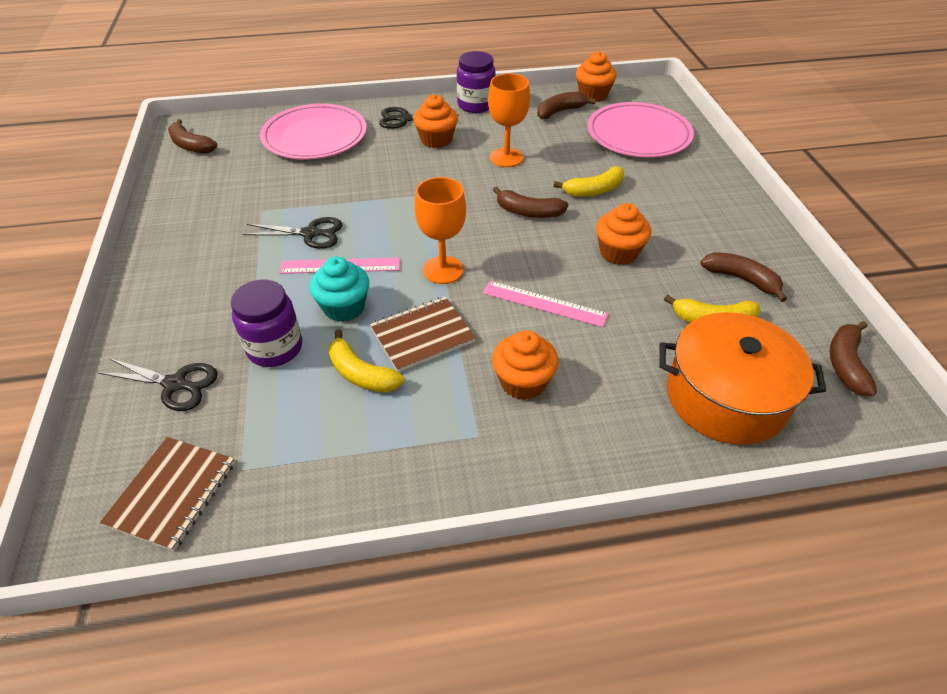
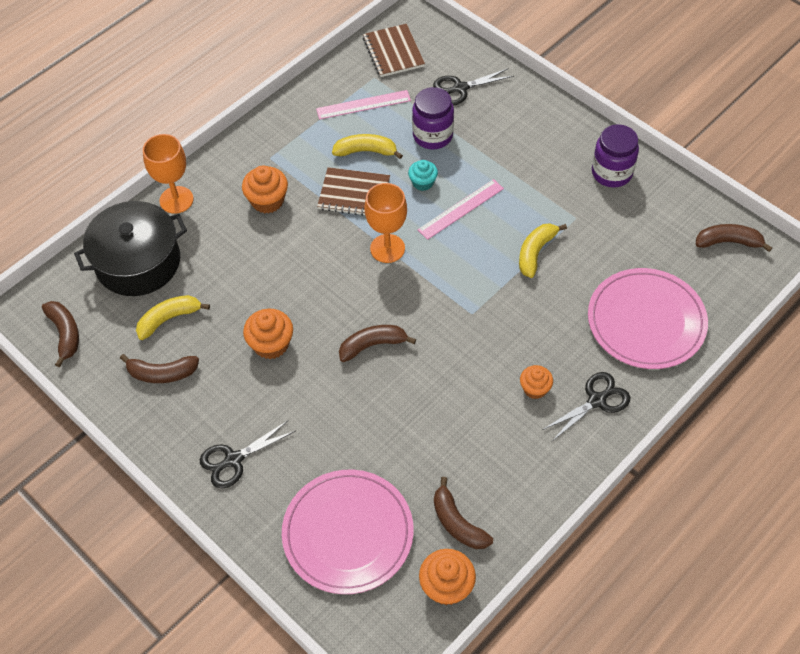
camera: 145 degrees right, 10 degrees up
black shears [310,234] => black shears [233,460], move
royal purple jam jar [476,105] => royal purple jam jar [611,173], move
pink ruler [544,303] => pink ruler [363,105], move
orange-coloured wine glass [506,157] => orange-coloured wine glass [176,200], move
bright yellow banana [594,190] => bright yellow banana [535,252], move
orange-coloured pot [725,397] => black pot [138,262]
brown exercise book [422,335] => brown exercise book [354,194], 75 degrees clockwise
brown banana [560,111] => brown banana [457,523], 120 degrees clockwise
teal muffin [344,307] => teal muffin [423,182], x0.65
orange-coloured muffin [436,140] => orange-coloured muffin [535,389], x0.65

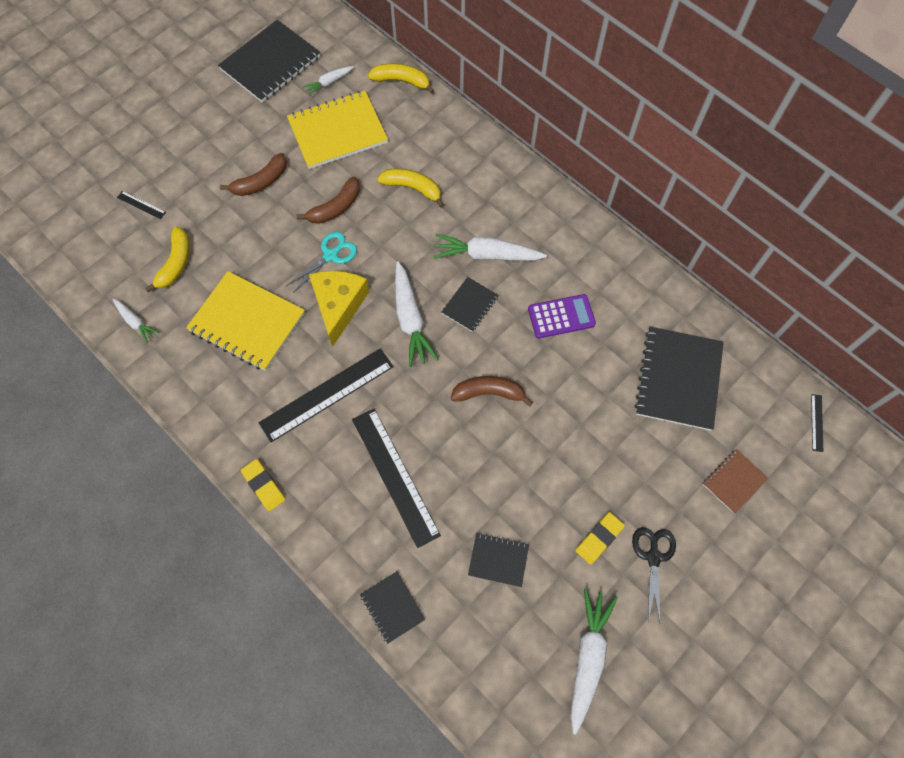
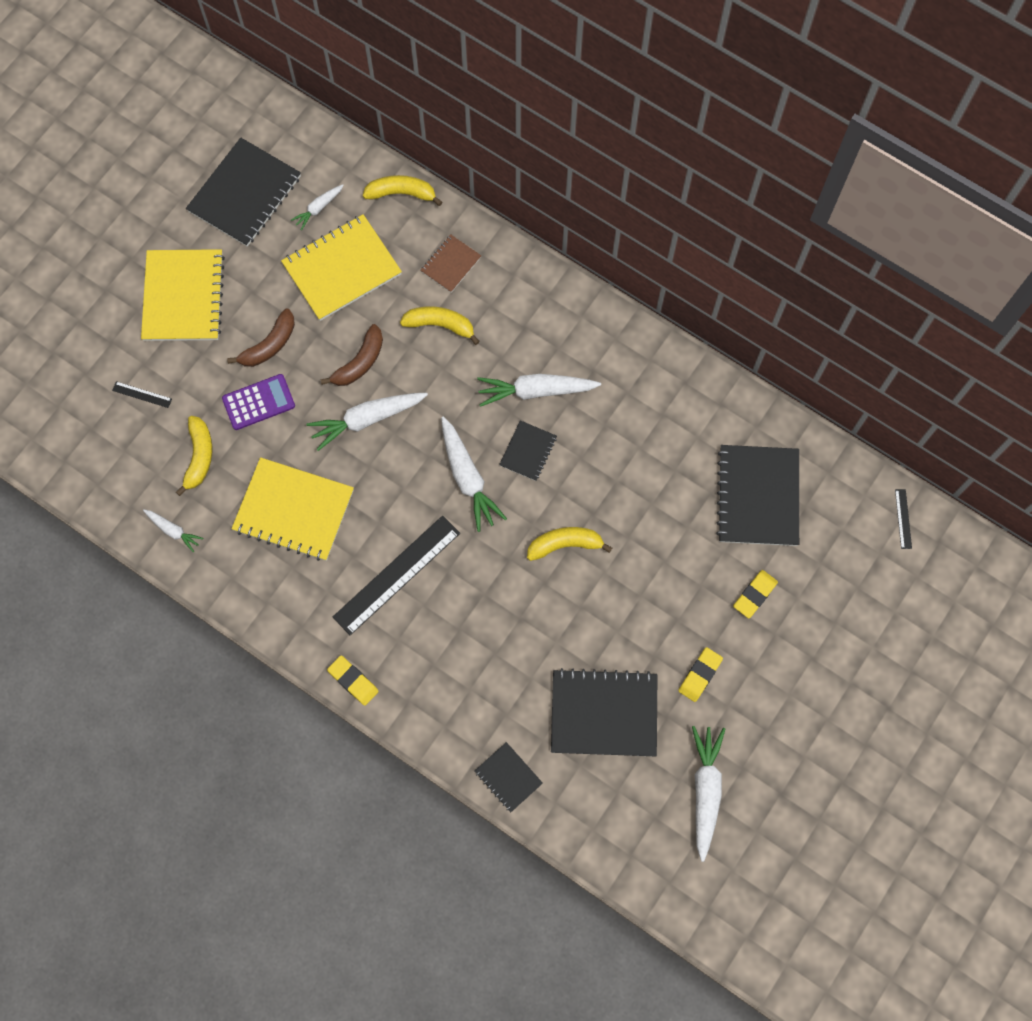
camera: 10 degrees left, 5 degrees up
bright yellow cheese [339,306] => nothing
black ruler [395,476] => nothing
black shears [653,557] => nothing
nothing => bright yellow exercise book [183,297]
nothing => bright yellow pencil eraser [755,595]
royal purple pocket calculator [561,316] => royal purple pocket calculator [258,402], move
brown exercise book [734,481] => brown exercise book [450,264], move
teal shears [330,255] => snow-white root vegetable [366,419]
brown banana [489,393] => bright yellow banana [565,544]
black exercise book [498,560] => black exercise book [604,713], x1.93

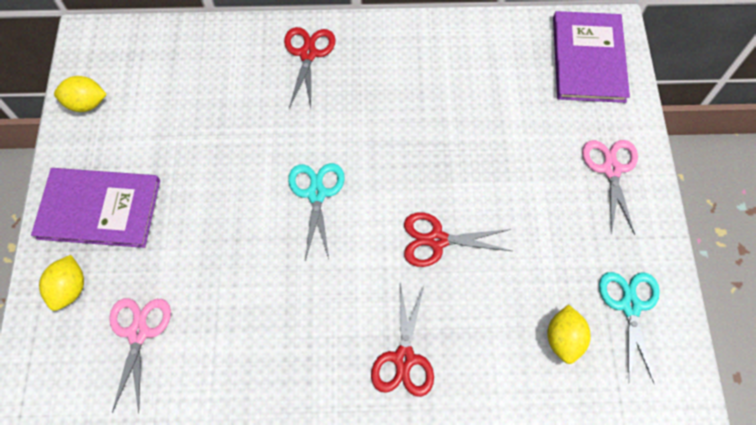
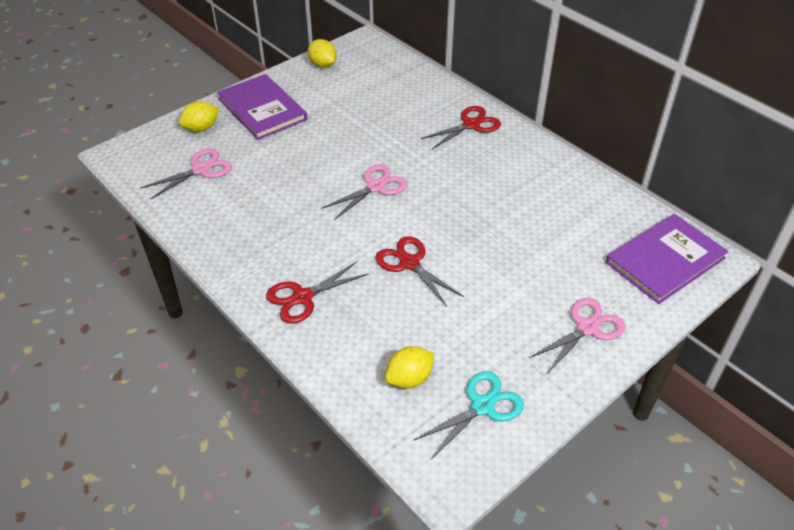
camera: 50 degrees right, 20 degrees down
teal shears [316,194] => pink shears [375,187]

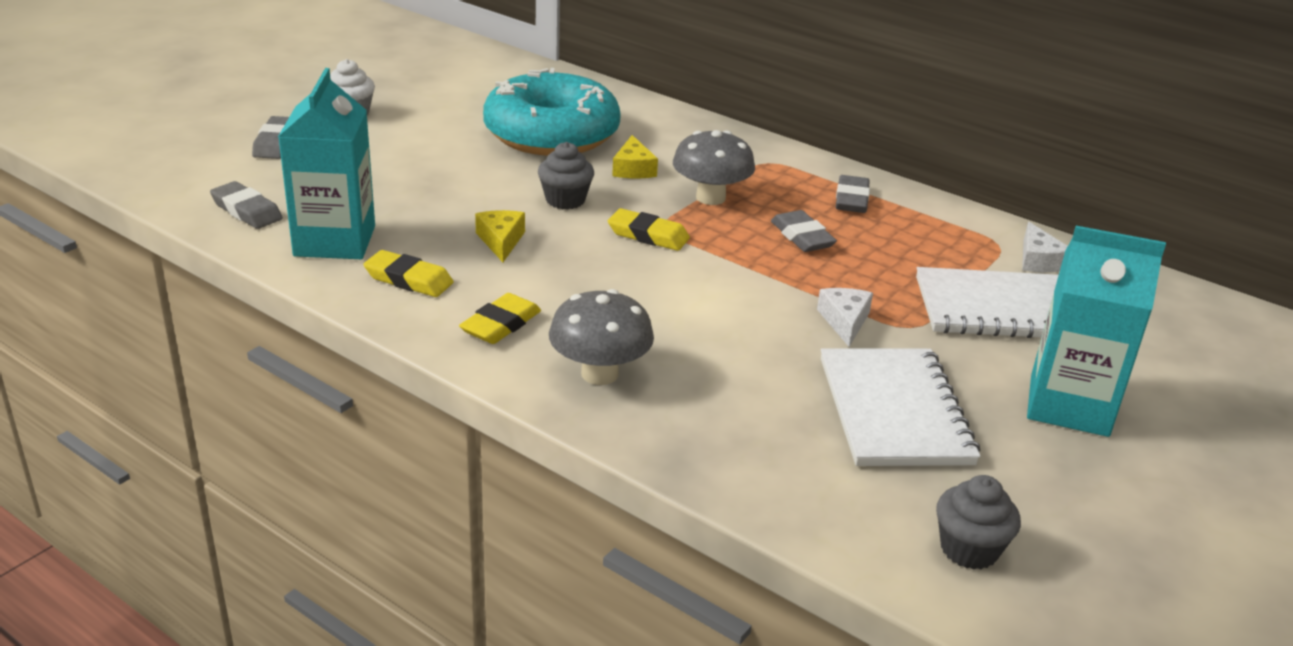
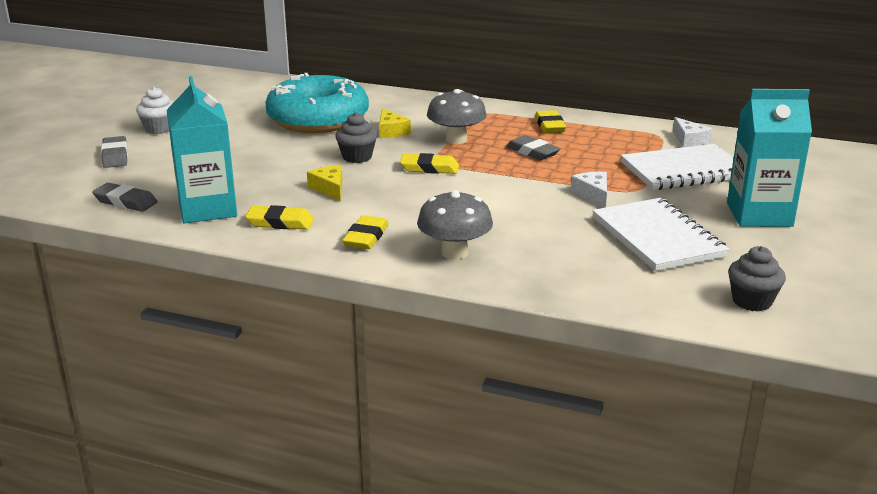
camera: 15 degrees left, 5 degrees down
grey pencil eraser [851,199] => bright yellow pencil eraser [549,126]

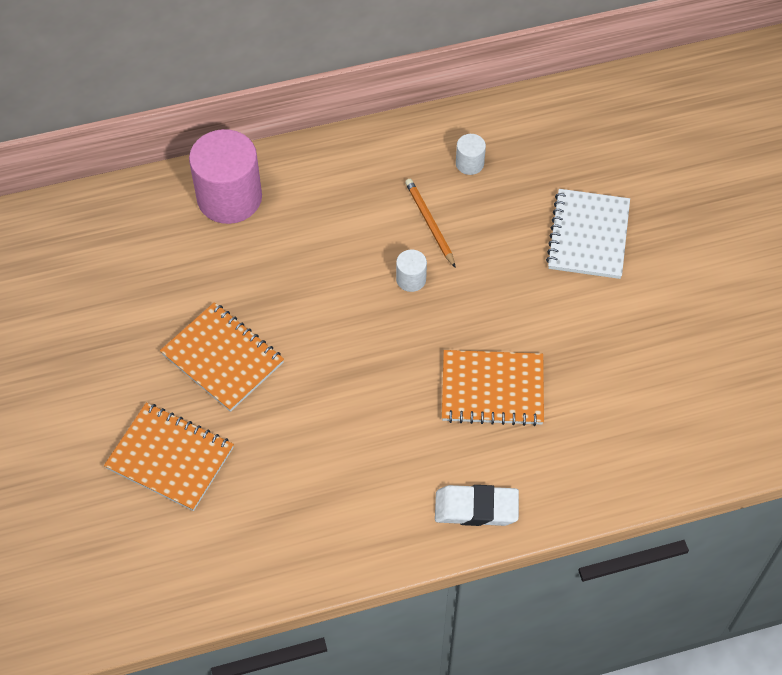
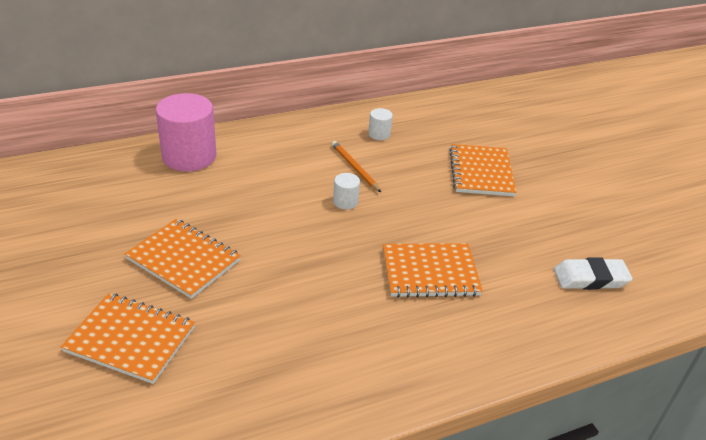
camera: 10 degrees left, 20 degrees down
snow-white pencil eraser [476,508] => snow-white pencil eraser [590,278], move
snow-white exercise book [588,236] => orange-coloured exercise book [481,172]

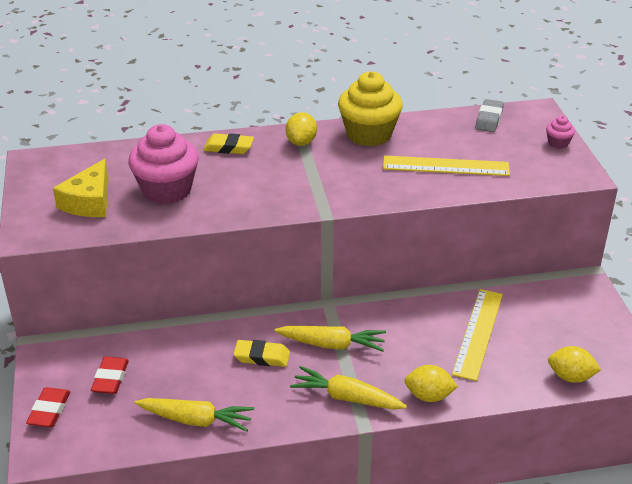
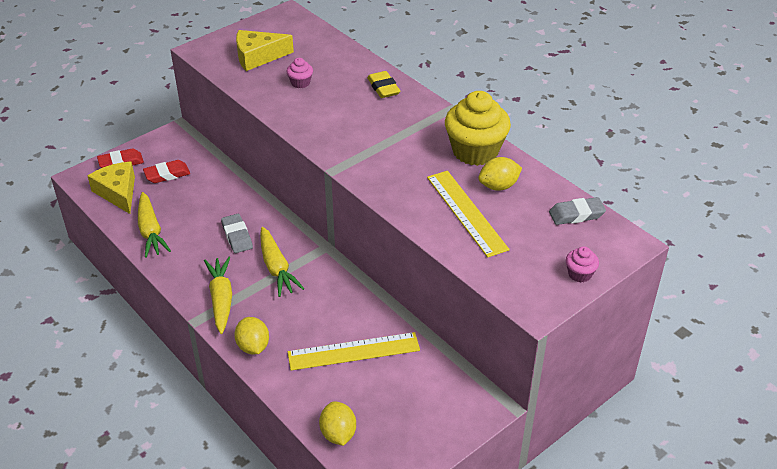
camera: 60 degrees right, 5 degrees up
nothing => bright yellow cheese [118,192]
bright yellow toy lemon [301,142] => bright yellow toy lemon [498,186], move
bright yellow pencil eraser [262,357] => grey pencil eraser [237,236]
pink muffin [167,190] => pink muffin [300,83], x0.44

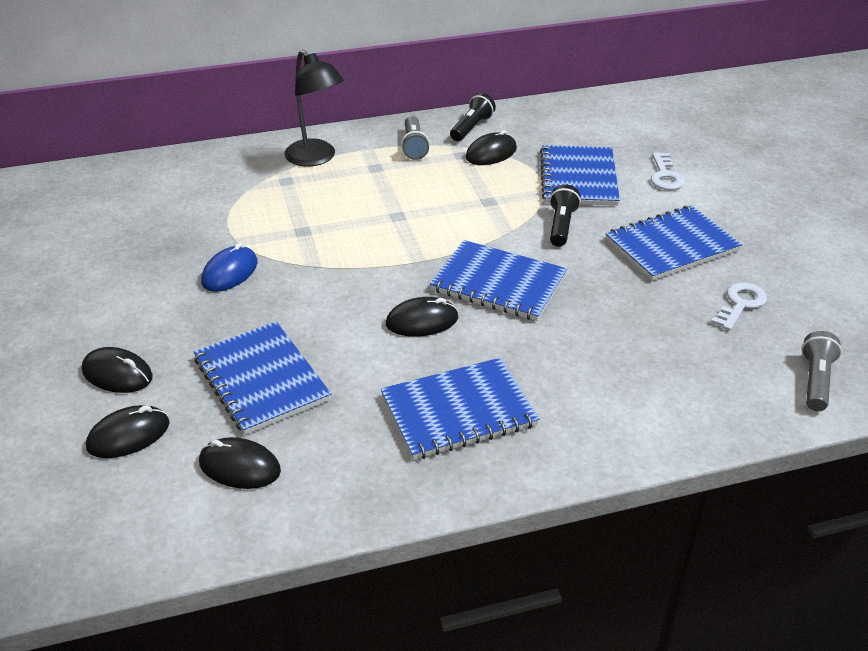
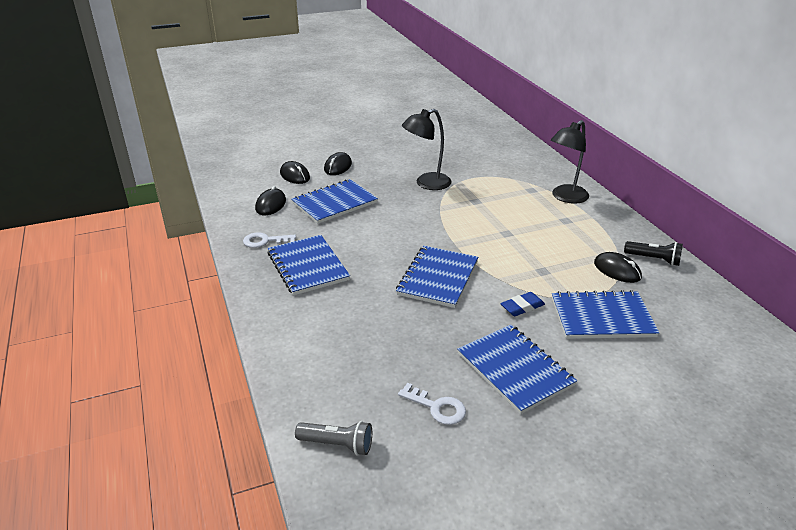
camera: 85 degrees right, 5 degrees down
black computer mouse [422,321] => nothing
grey flashlight [414,146] => nothing
snow-white door key [665,176] => snow-white door key [265,241], move
royal blue computer mouse [229,272] => black reading lamp [426,183]
black flashlight [561,226] => royal blue pencil eraser [522,307]

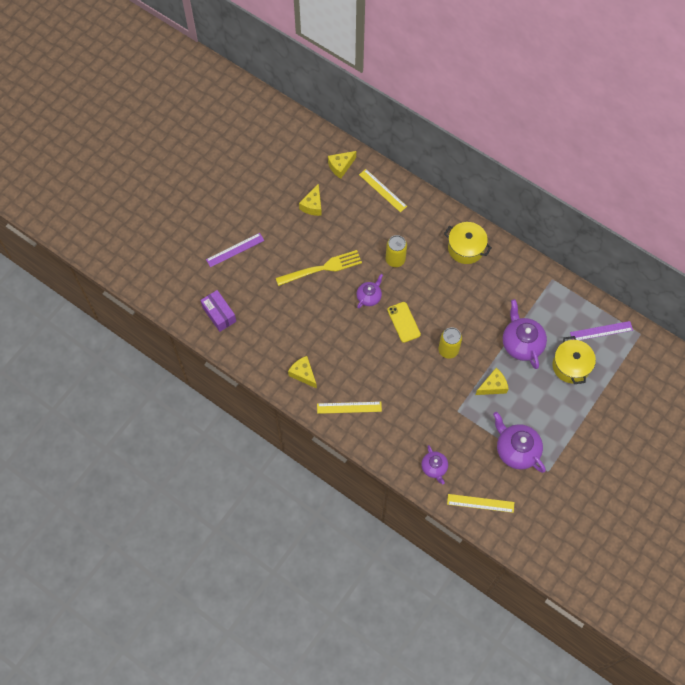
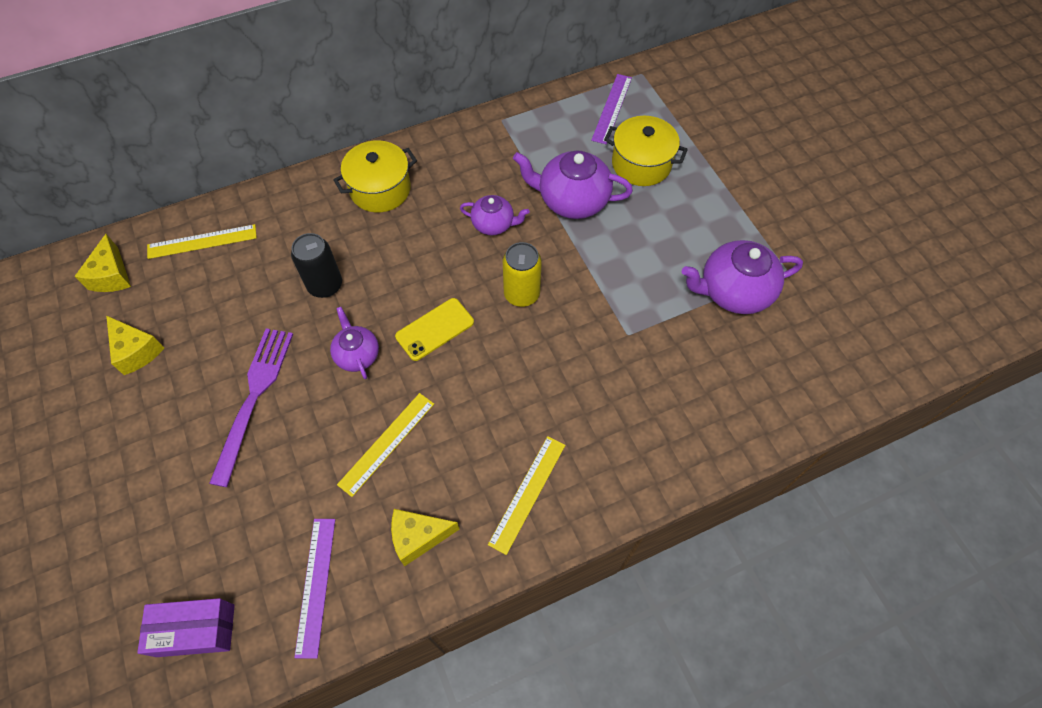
camera: 60 degrees left, 5 degrees down
bright yellow cheese [493,386] => nothing
royal purple ruler [235,250] => royal purple ruler [315,585], move
royal purple teapot [434,468] => royal purple teapot [493,224], move
bright yellow ruler [480,503] => bright yellow ruler [387,443], move
bright yellow dinner fork [323,268] => royal purple dinner fork [254,396]
bright yellow can [395,259] => black can [325,285]
bright yellow mobile phone [403,322] => bright yellow mobile phone [435,329], 45 degrees counterclockwise

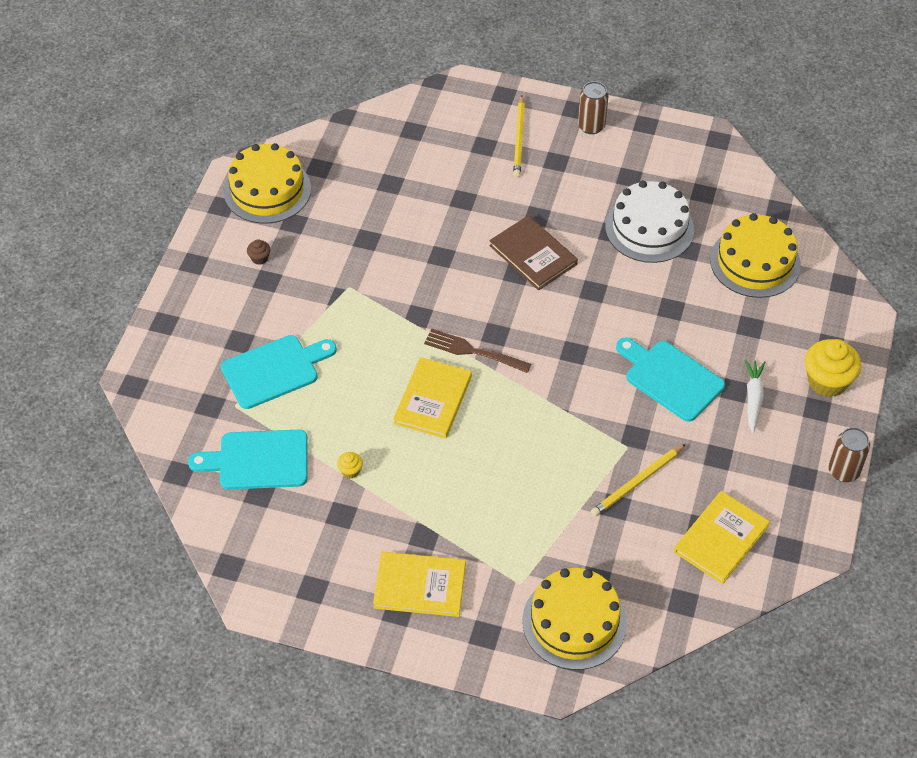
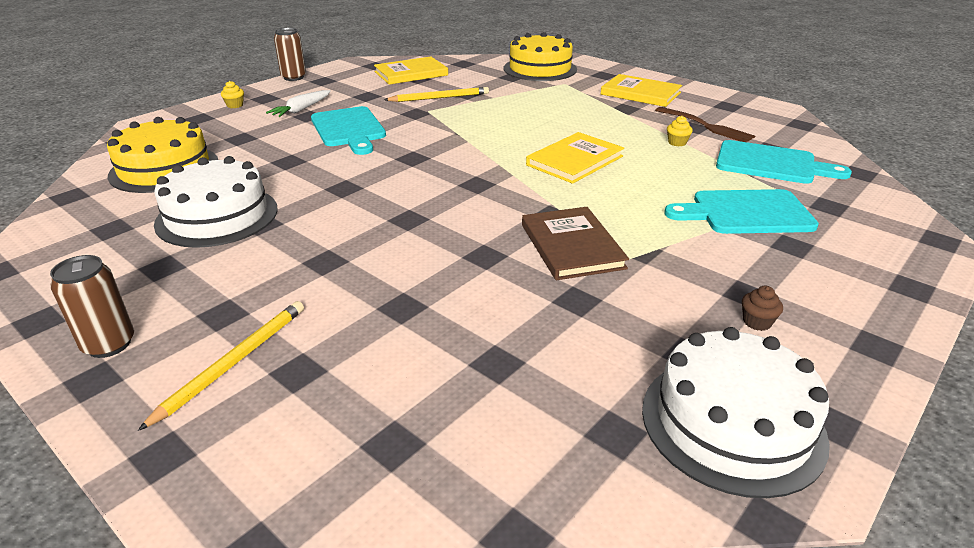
camera: 155 degrees left, 20 degrees down
brown dinner fork [474,351] => brown dinner fork [705,126], move
brown book [533,255] => brown book [572,246], move
bright yellow gateau [267,190] => snow-white gateau [732,423]
bright yellow muffin [827,381] => bright yellow muffin [235,105], x0.45

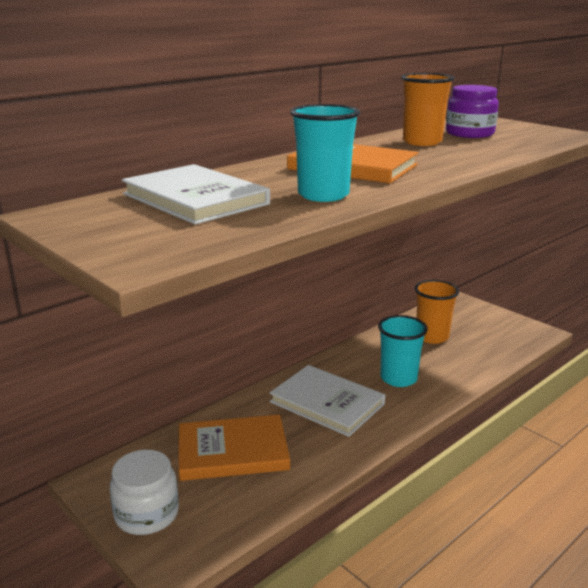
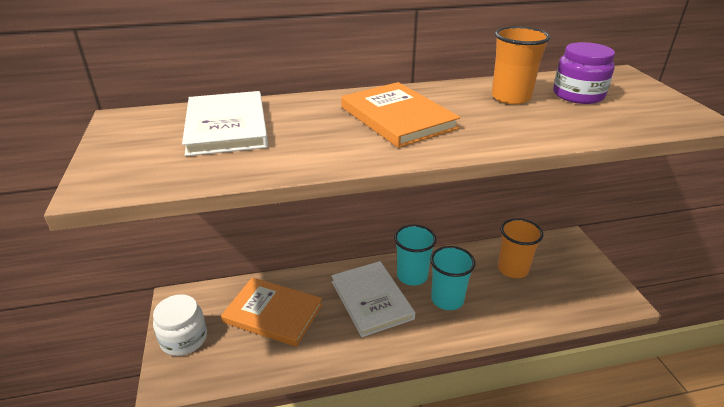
camera: 30 degrees right, 10 degrees up
teal beaker [323,195] => teal beaker [412,276], move

